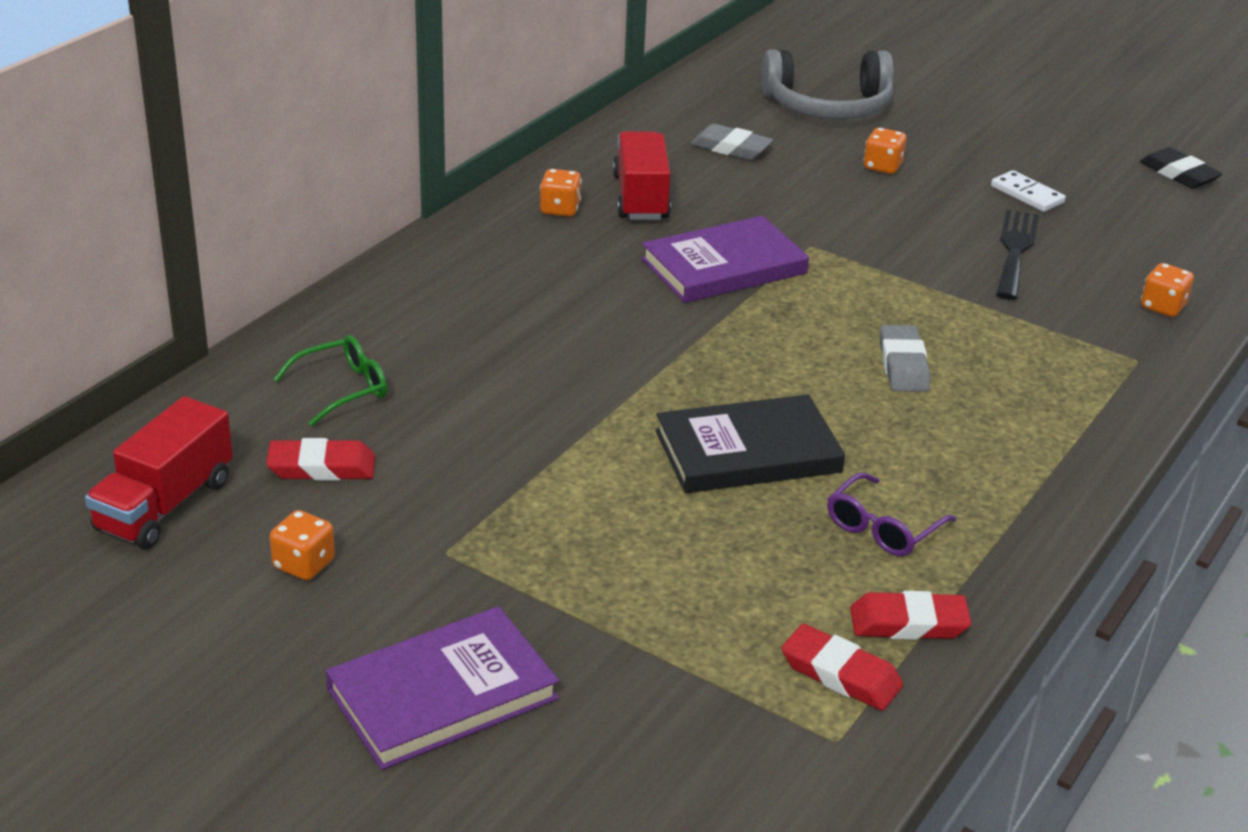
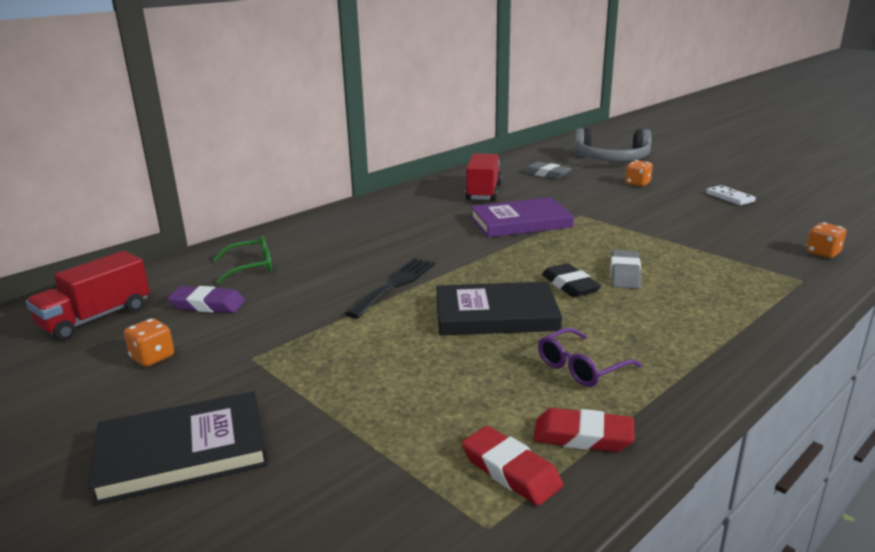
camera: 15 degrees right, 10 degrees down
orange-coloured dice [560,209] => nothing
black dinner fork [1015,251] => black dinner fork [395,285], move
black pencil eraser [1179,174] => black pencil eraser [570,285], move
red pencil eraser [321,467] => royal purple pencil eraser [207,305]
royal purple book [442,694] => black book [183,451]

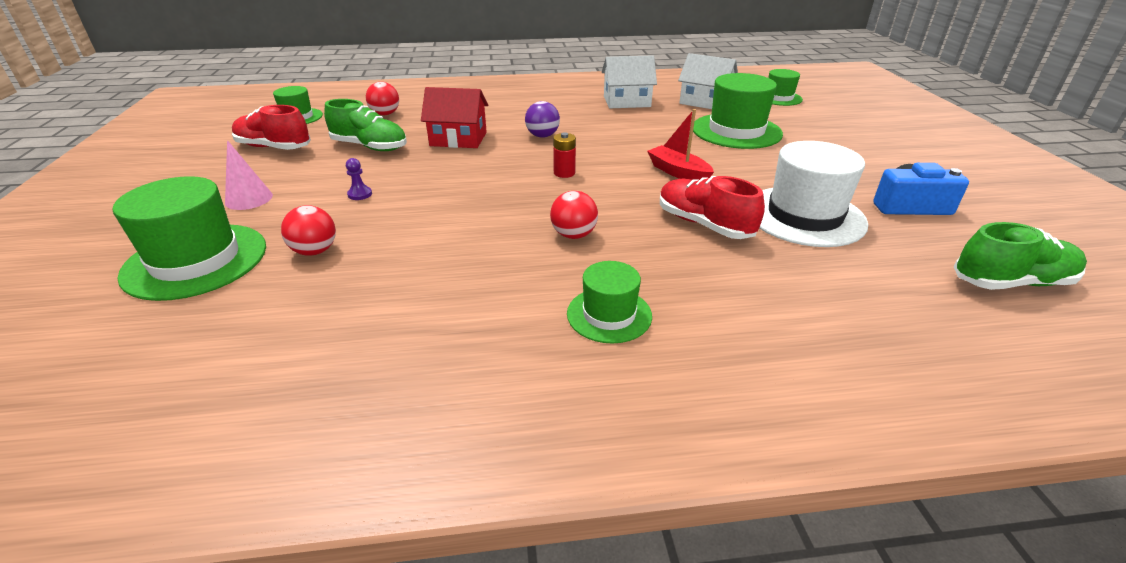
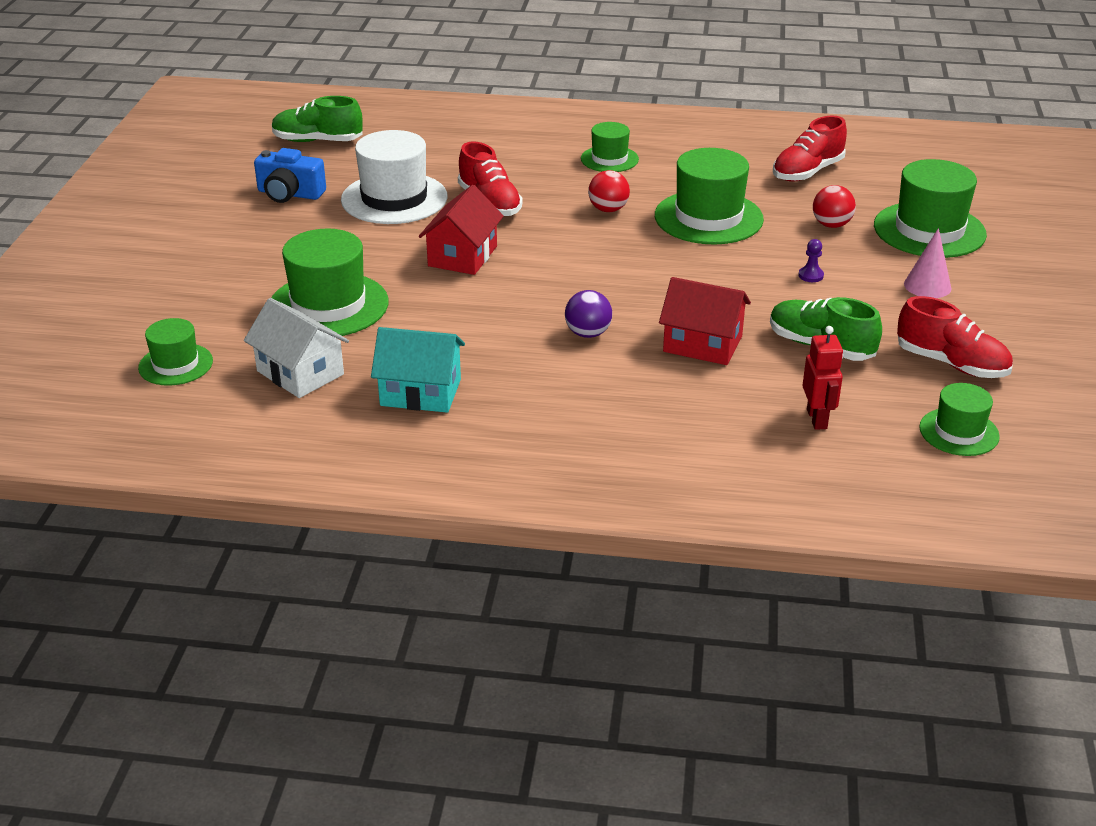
camera: 165 degrees left, 0 degrees up
red AA battery [564,173] => nothing
nothing => green hat [708,218]
nothing => red shoe [807,172]
red play ball [385,114] => red robot figure [817,419]
red boat [678,172] => red toy house [462,256]
snow-white toy house [626,102] => teal toy house [420,392]

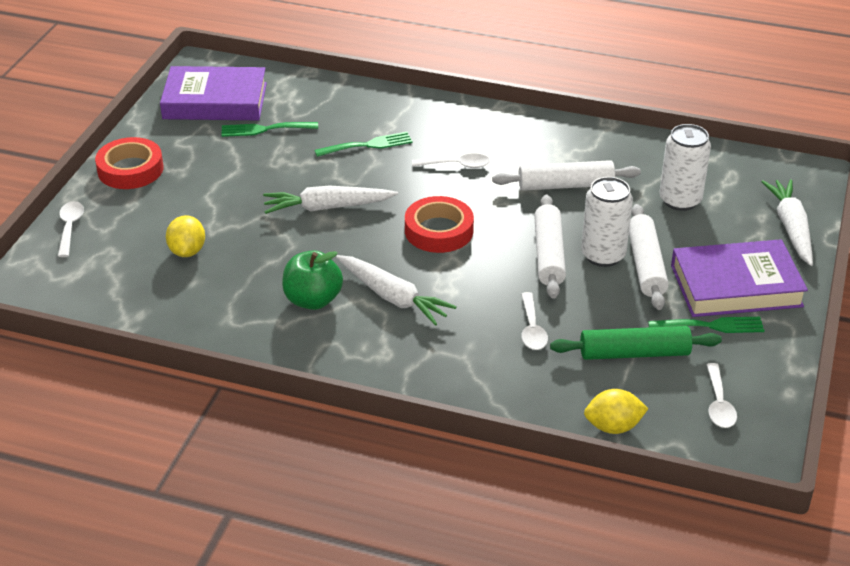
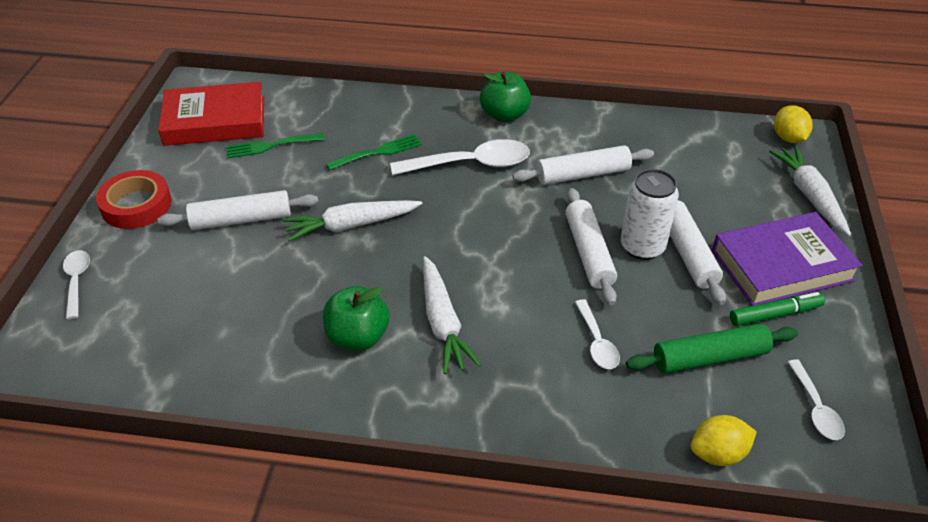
camera: 10 degrees left, 5 degrees up
red sticky tape [439,231] => nothing
snow-white can [680,200] => nothing
nothing => snow-white pastry roller [241,219]
nothing => green toy apple [504,115]
bright yellow toy lemon [187,251] => bright yellow toy lemon [788,138], move
green dinner fork [711,326] => green marker pen [774,314]
royal purple book [215,101] => red book [215,121]
snow-white root vegetable [393,297] => snow-white root vegetable [443,323], 45 degrees clockwise
snow-white spoon [456,165] => snow-white spoon [471,164], x1.80

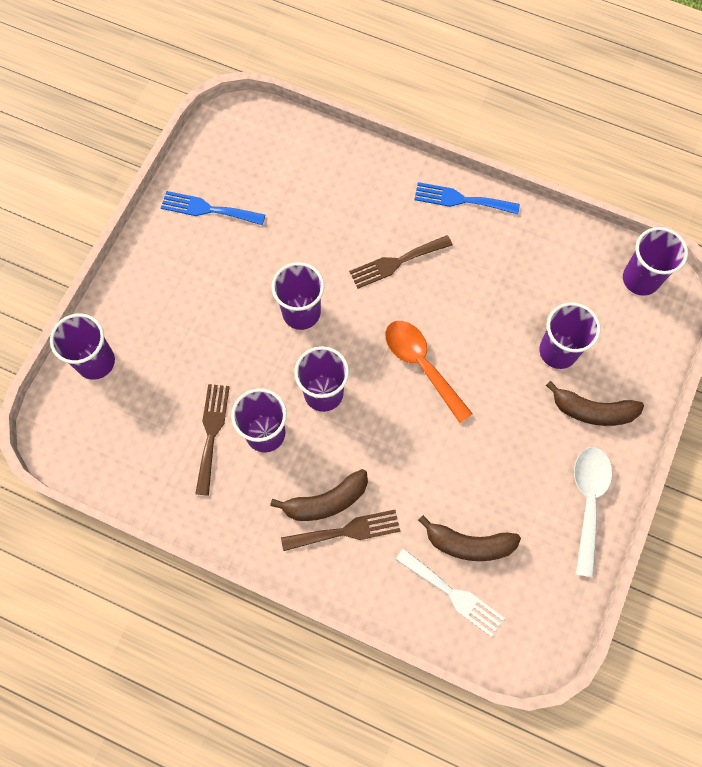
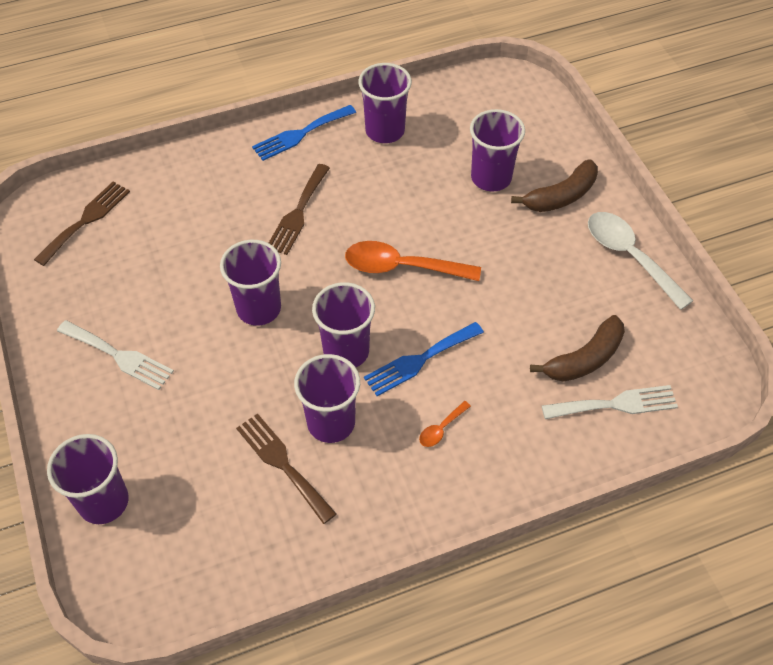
camera: 45 degrees left, 15 degrees down
nothing => snow-white dinner fork [119,356]
royal blue dinner fork [208,209] => royal blue dinner fork [419,360], move
brown dinner fork [346,531] => brown dinner fork [86,220], move
royal purple beaker [640,279] => royal purple beaker [385,131], move
brown banana [326,501] => orange-coloured spoon [441,428]

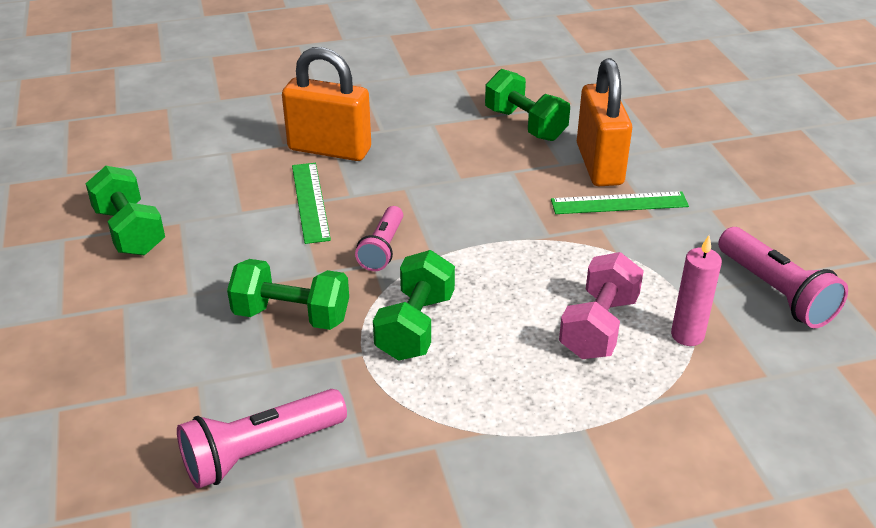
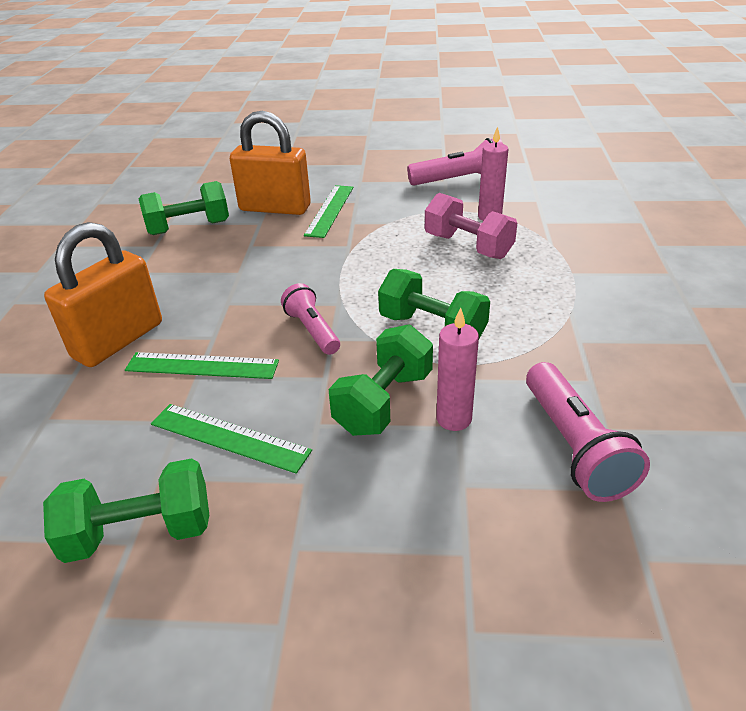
camera: 70 degrees left, 0 degrees up
nothing => green ruler [229,437]
nothing => pink candle [454,419]
pink flashlight [382,248] => pink flashlight [312,330], 150 degrees counterclockwise

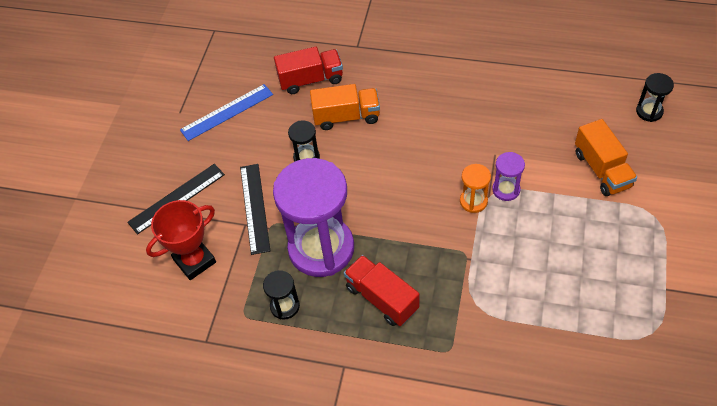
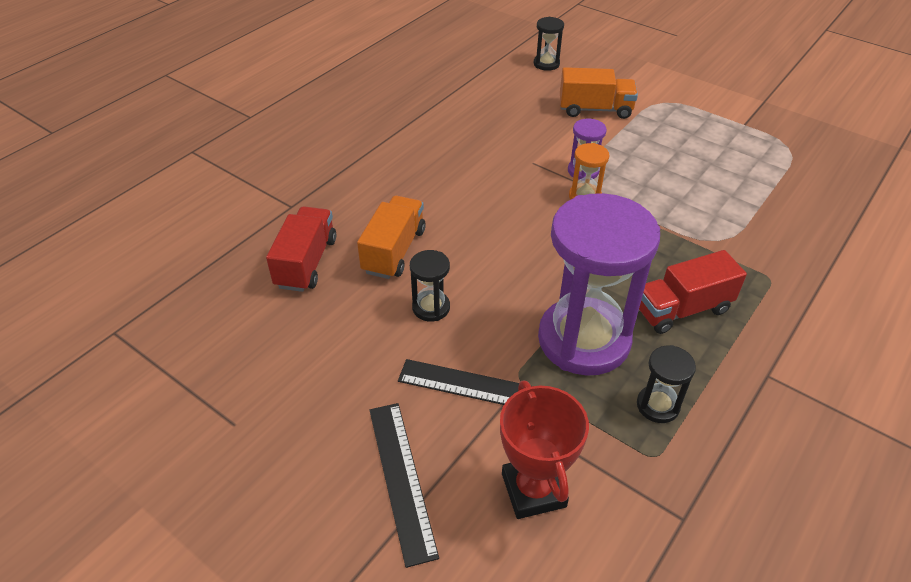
camera: 70 degrees left, 10 degrees down
royal blue ruler [227,112] => nothing

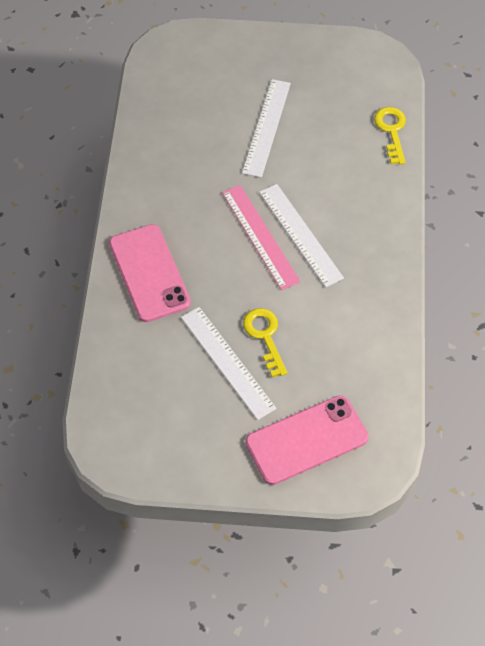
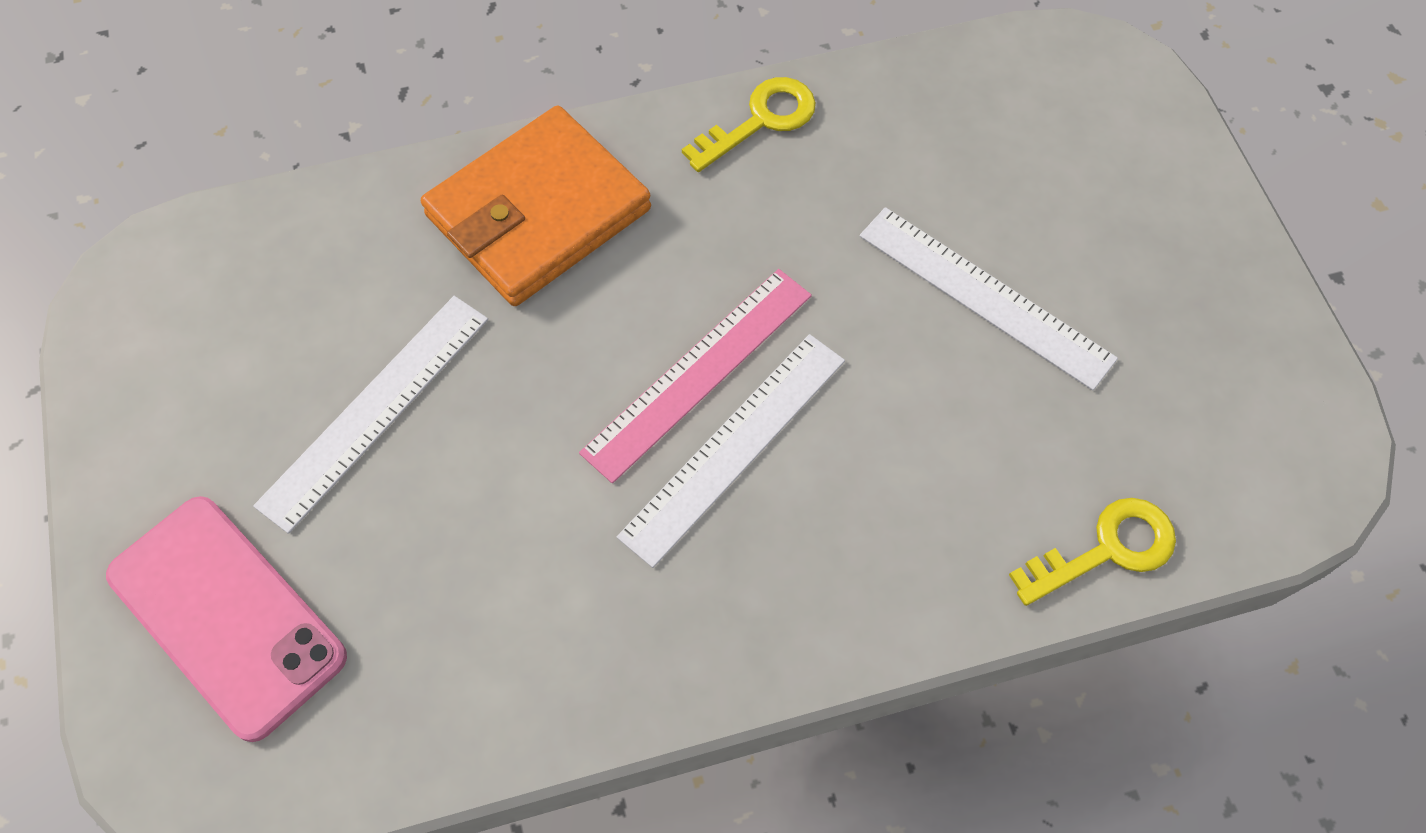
camera: 70 degrees right, 5 degrees up
bright yellow door key [265,336] => bright yellow door key [761,120], move
pink mobile phone [149,273] => orange-coloured card wallet [538,213]
snow-white ruler [267,127] => snow-white ruler [984,297], 45 degrees clockwise

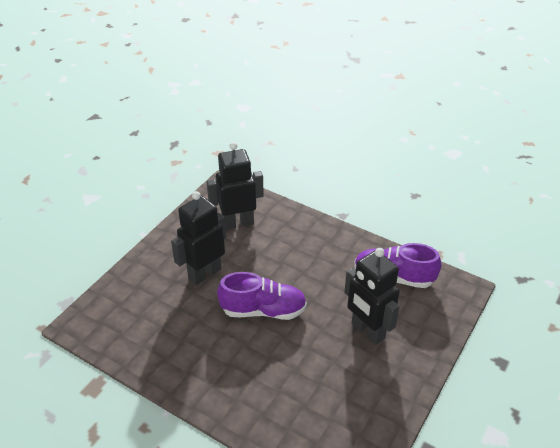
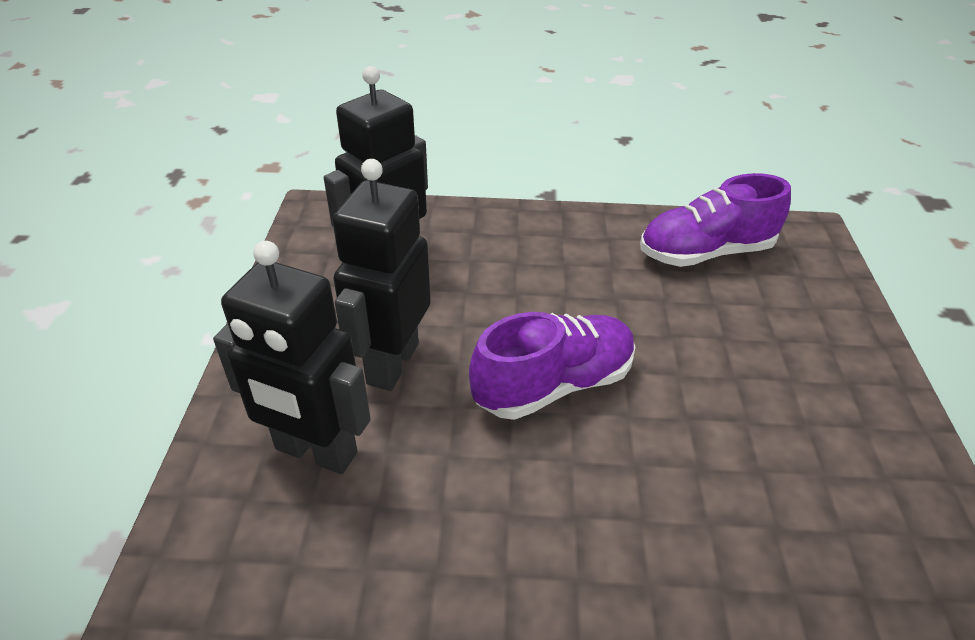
camera: 30 degrees left, 0 degrees up
black robot figure [367,331] => black robot figure [315,452], move

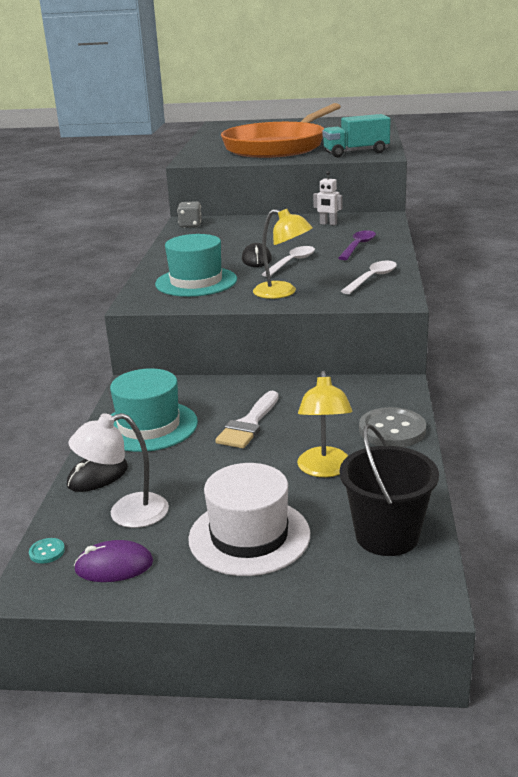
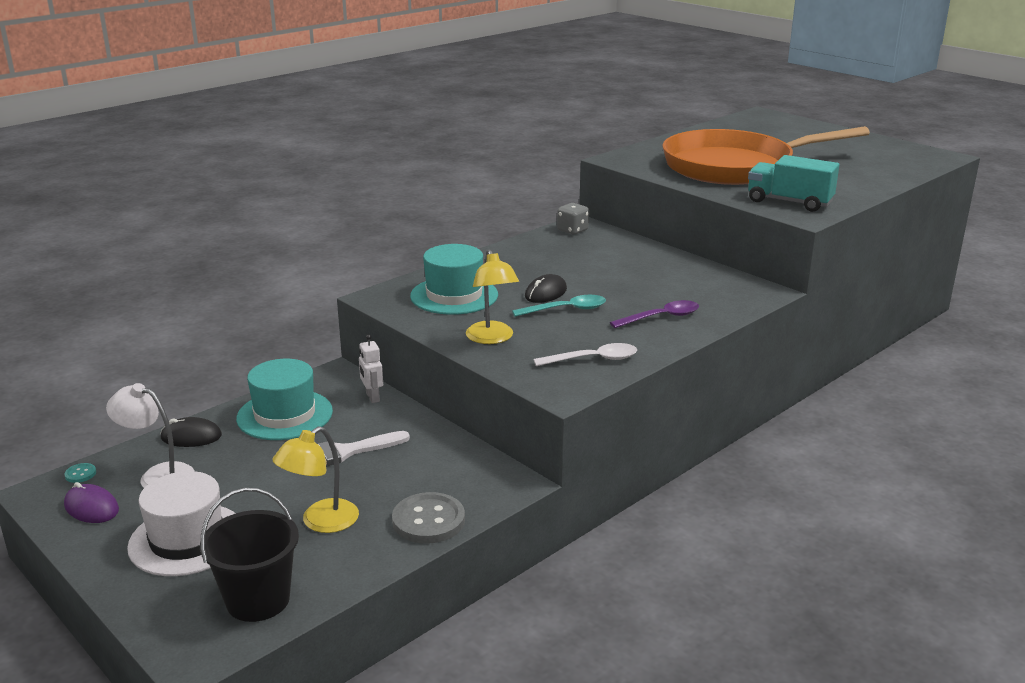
camera: 40 degrees right, 0 degrees up
snow-white robot figure [328,224] => snow-white robot figure [372,397], move
snow-white spoon [292,262] => teal spoon [566,310]

